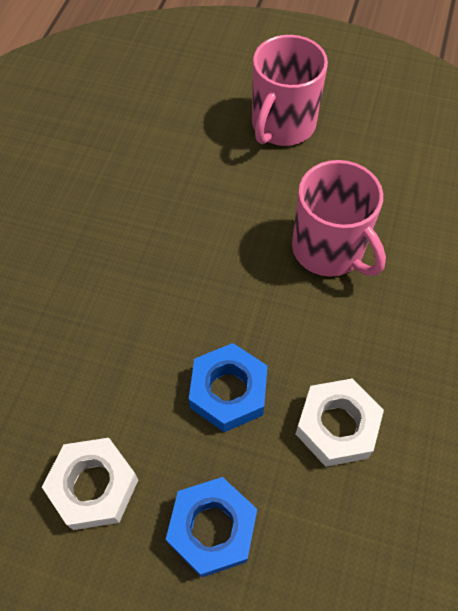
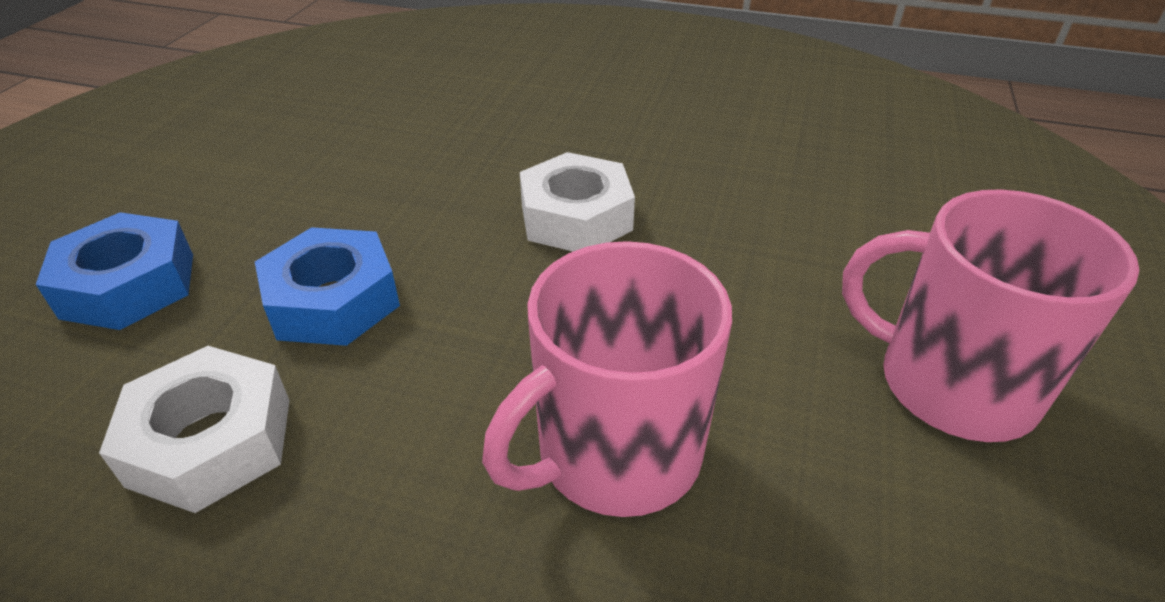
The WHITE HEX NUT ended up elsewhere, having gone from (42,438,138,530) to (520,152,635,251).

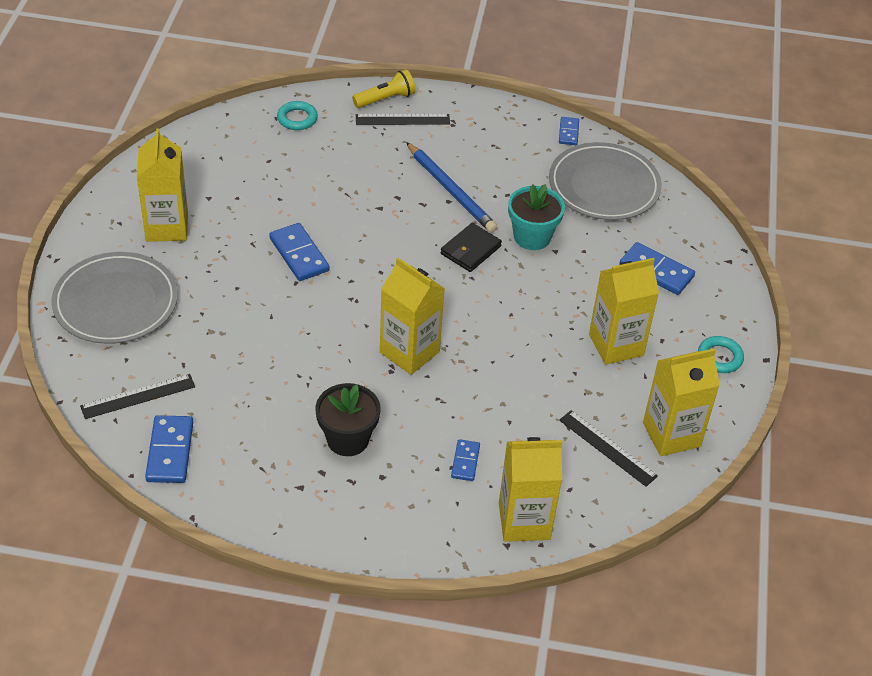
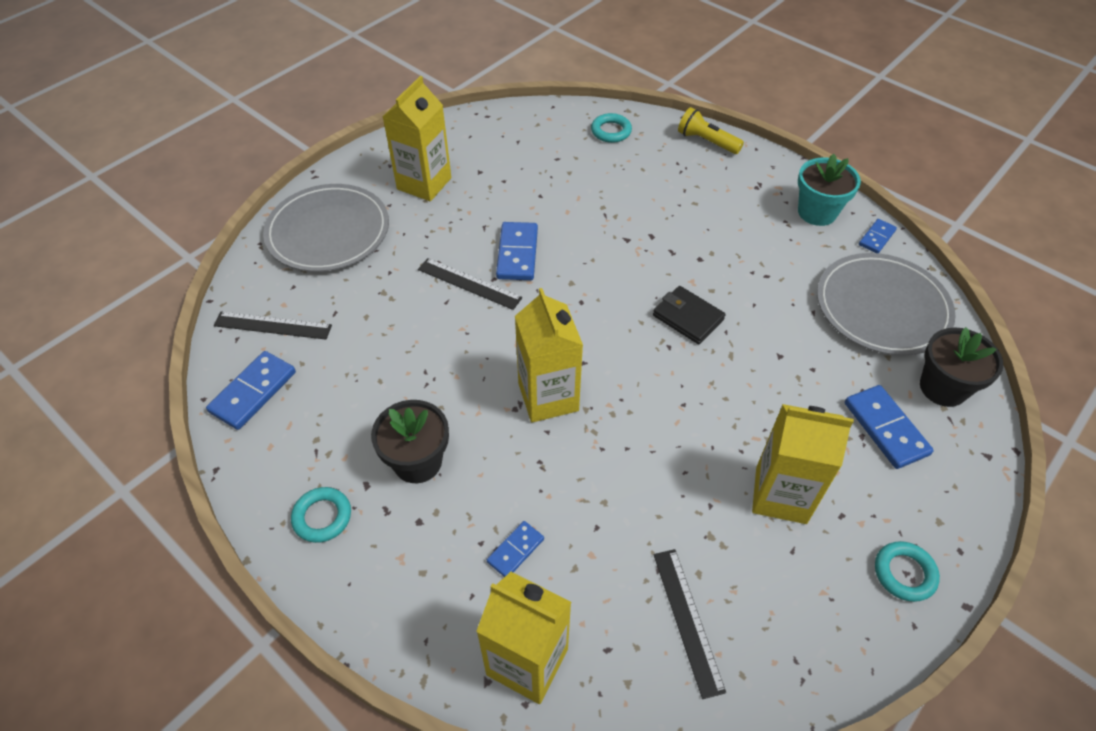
The second view lost the ROYAL BLUE WOODEN PENCIL at (406,142,497,233). The second view lost the GOLDEN CARTON at (643,348,720,456). The second view gained the TEAL TORUS at (291,487,351,543). The second view gained the JET-BLACK PLANT POT at (920,327,1003,407). The JET-BLACK STRAIGHTEDGE ended up elsewhere, having gone from (356,114,450,125) to (418,258,522,310). The TEAL PLANT POT ended up elsewhere, having gone from (508,184,565,250) to (798,154,861,226). The GOLDEN FLASHLIGHT at (352,69,416,108) ended up facing another way, 150 degrees counterclockwise from before. The JET-BLACK CARD WALLET at (441,223,502,272) ended up facing another way, 60 degrees clockwise from before.

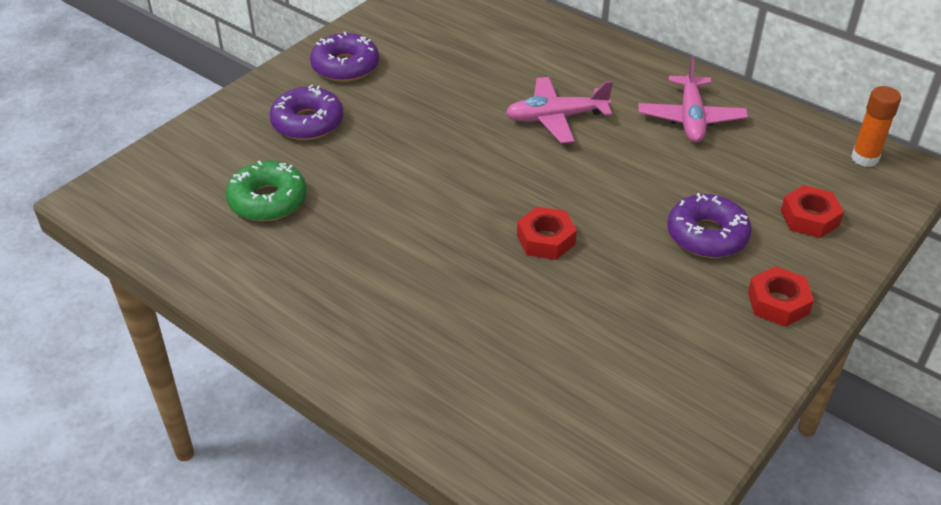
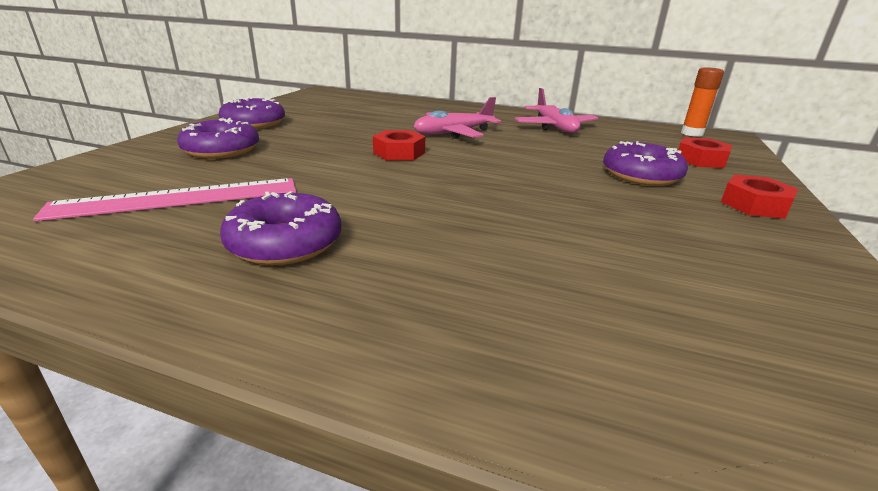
The second view gained the ROYAL PURPLE DOUGHNUT at (220,191,342,265). The RED HEX NUT ended up elsewhere, having gone from (517,207,577,260) to (373,130,425,161). Where the LEAF-GREEN DOUGHNUT stood at (226,161,307,221), the ROSE-PINK STRAIGHTEDGE came to stand at (33,178,296,221).

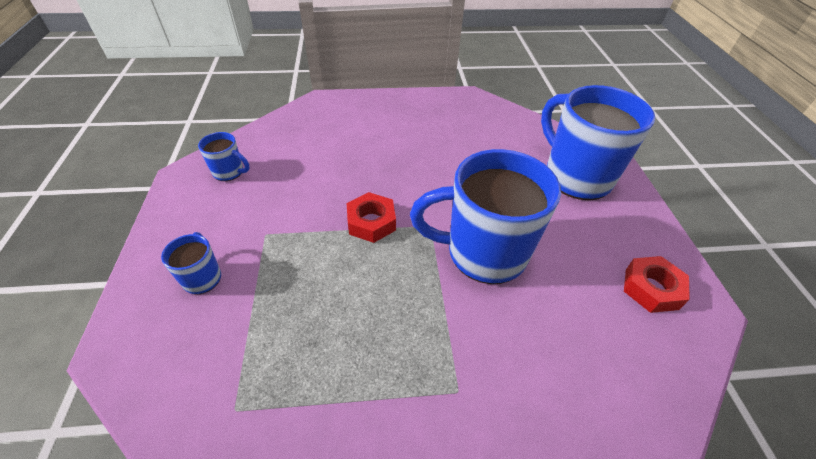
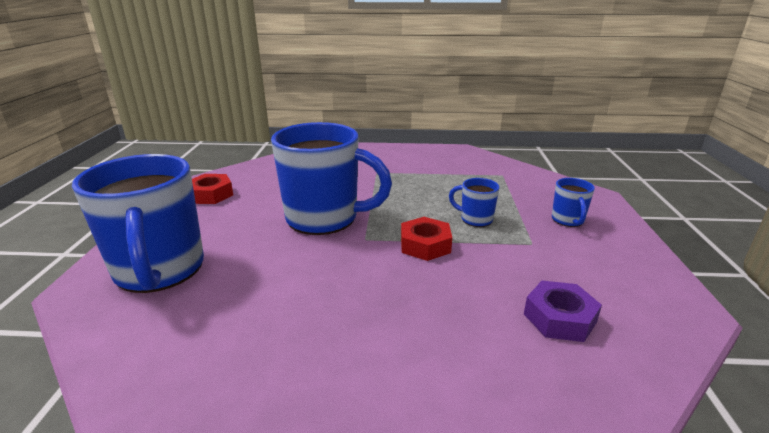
The second view gained the ROYAL PURPLE HEX NUT at (524,281,602,342). The ROYAL BLUE MUG ended up elsewhere, having gone from (198,132,250,181) to (449,178,499,227).

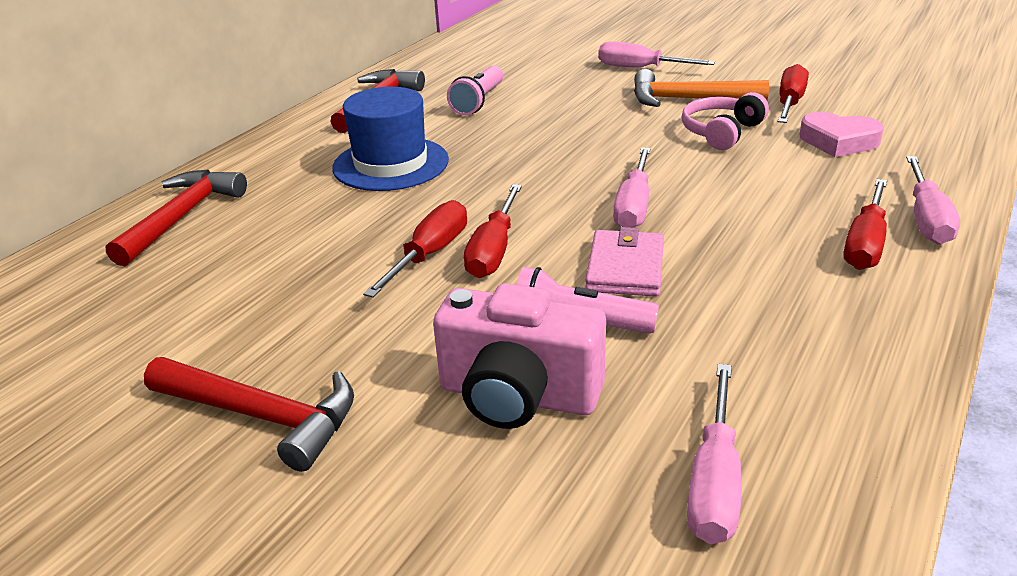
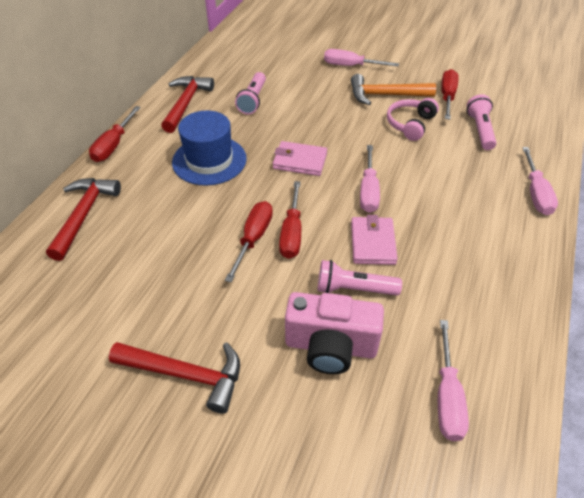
The second view gained the ROSE-PINK CARD WALLET at (273,141,327,176). The RED SCREWDRIVER ended up elsewhere, having gone from (843,179,887,270) to (89,106,141,162). Where the ROSE-PINK LOVE HEART stood at (799,112,884,157), the ROSE-PINK FLASHLIGHT came to stand at (467,94,496,150).

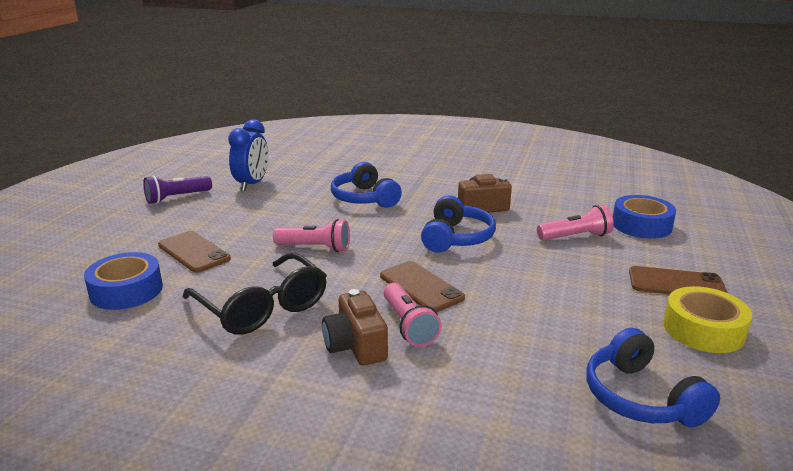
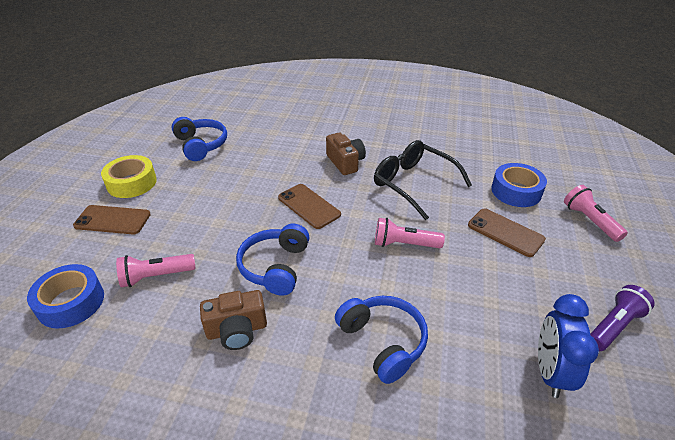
The ROSE-PINK FLASHLIGHT ended up elsewhere, having gone from (383,283,442,347) to (564,185,628,242).

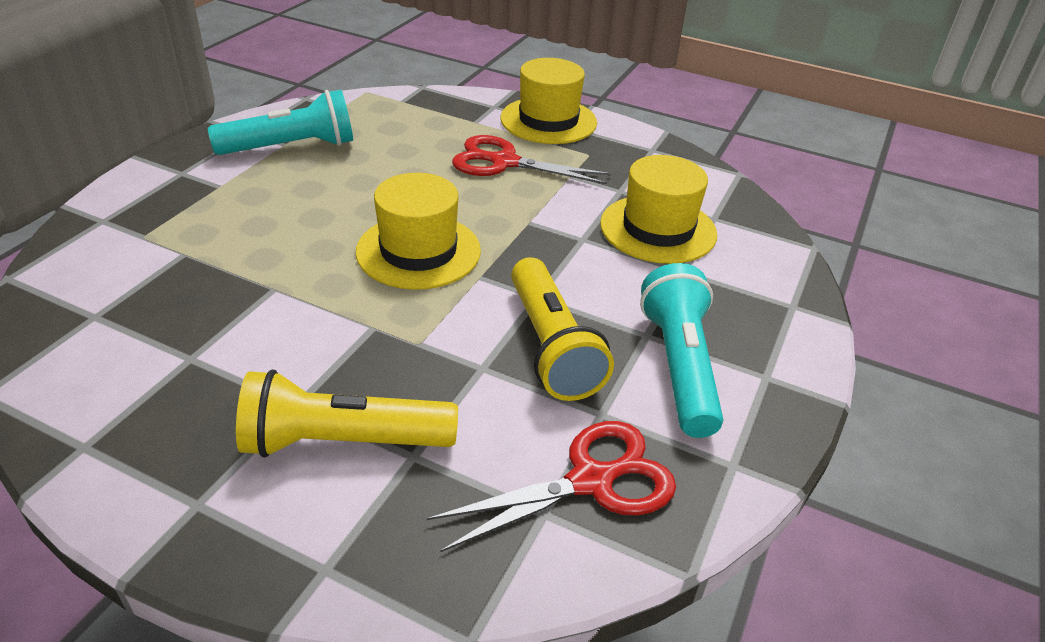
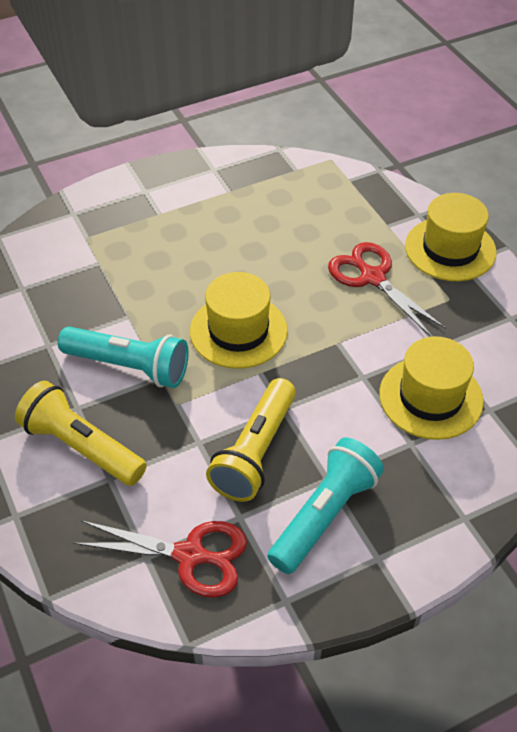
The TEAL FLASHLIGHT ended up elsewhere, having gone from (208,90,353,155) to (58,327,189,388).

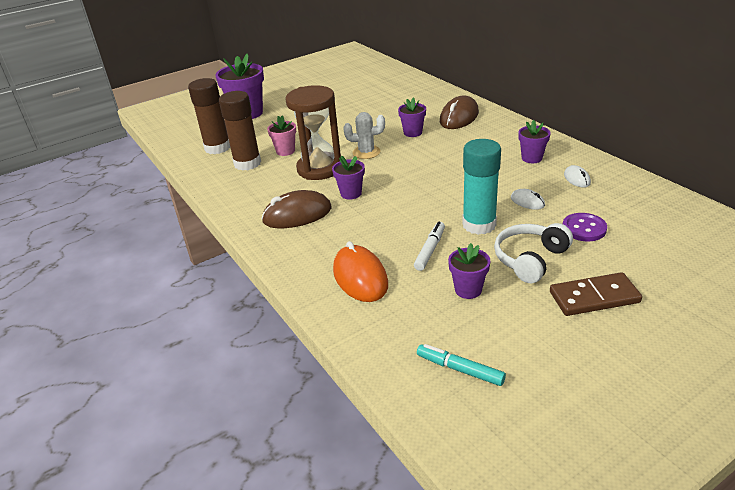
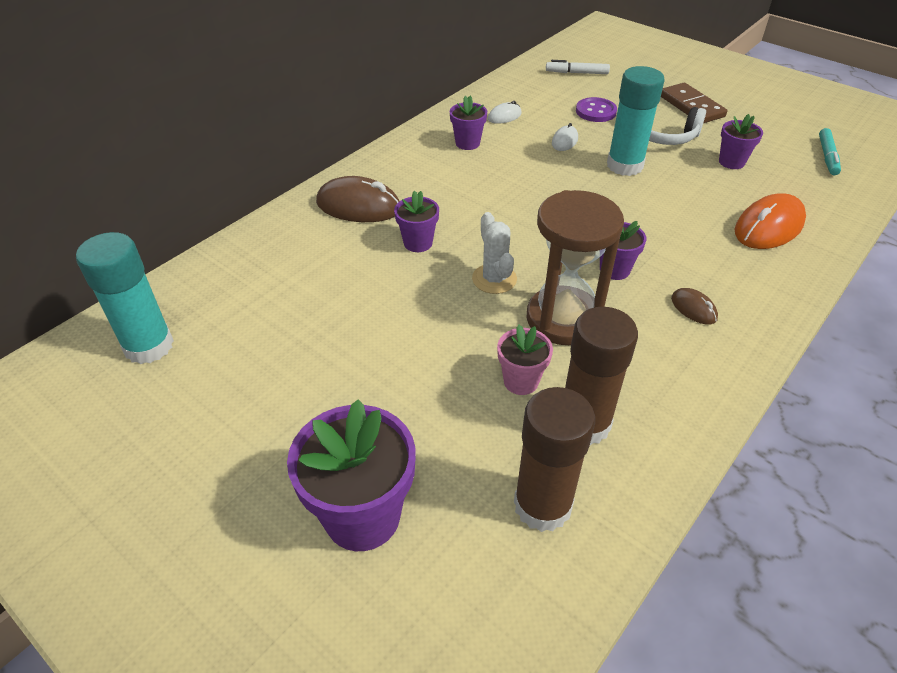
The second view gained the TEAL STICK OF GLUE at (76,232,174,364). The WHITE MARKER PEN ended up elsewhere, having gone from (414,222,445,271) to (546,60,610,74). The size of the BROWN MOUSE at (262,190,332,228) changed by a factor of 0.51.

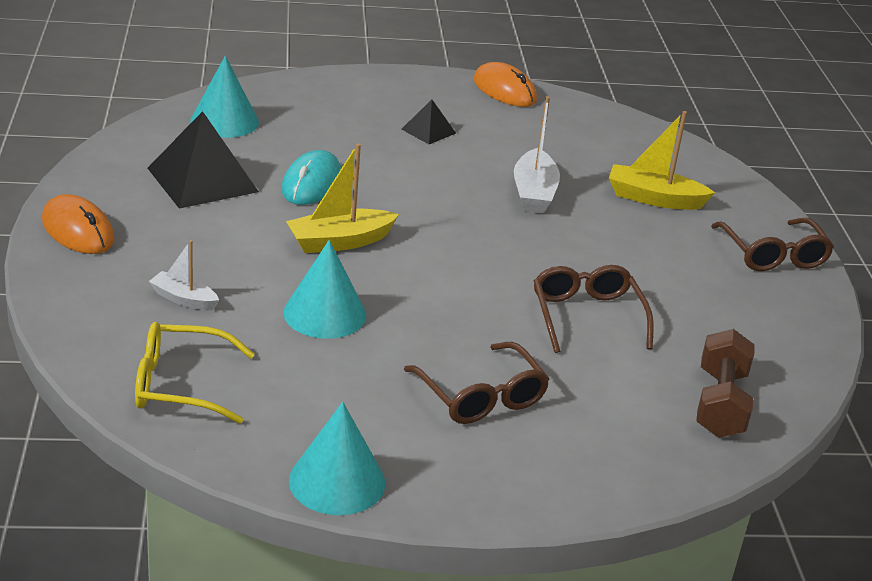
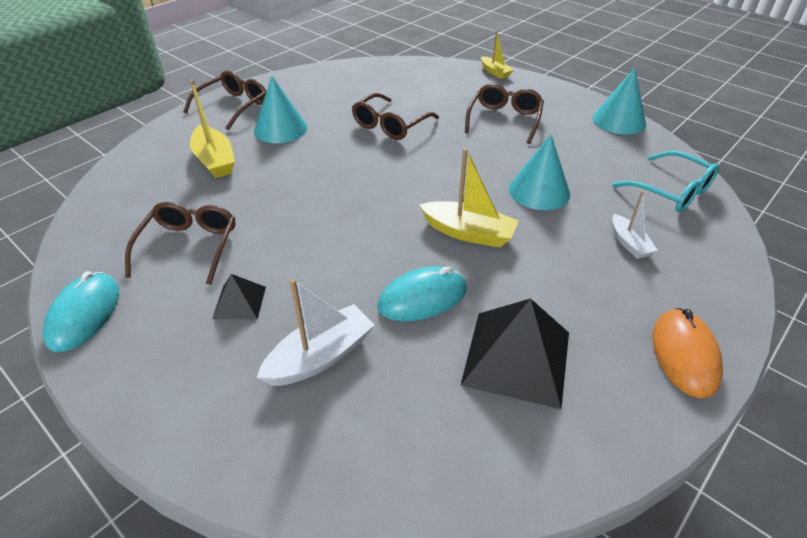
The second view lost the BROWN HAND WEIGHT at (696,329,755,438). The second view gained the BROWN SPECTACLES at (125,202,235,285). The second view gained the GOLDEN BOAT at (481,30,513,79). The TEAL SOLID CONE ended up elsewhere, having gone from (190,56,259,138) to (254,76,308,143). The WHITE BOAT ended up elsewhere, having gone from (514,96,560,213) to (256,279,375,386). What was the GOLDEN SPECTACLES at (135,322,255,424) turned into the TEAL SPECTACLES at (612,151,719,212). What was the BRIGHT ORANGE MOUSE at (474,62,537,107) turned into the TEAL MOUSE at (42,271,119,352).

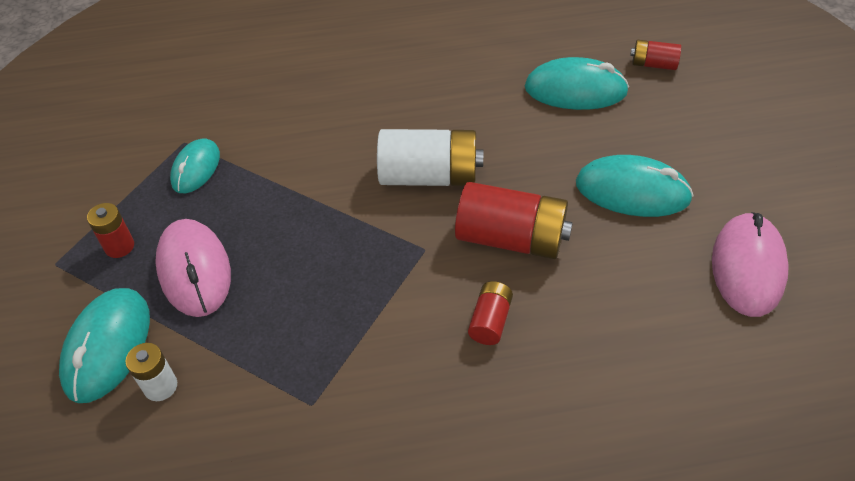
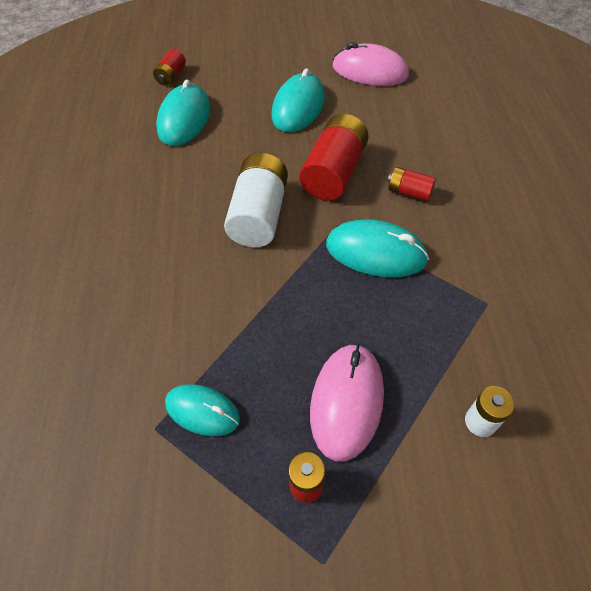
The TEAL MOUSE ended up elsewhere, having gone from (59,288,150,403) to (326,219,429,277). The ROSE-PINK MOUSE at (155,219,231,317) ended up facing another way, 60 degrees counterclockwise from before.

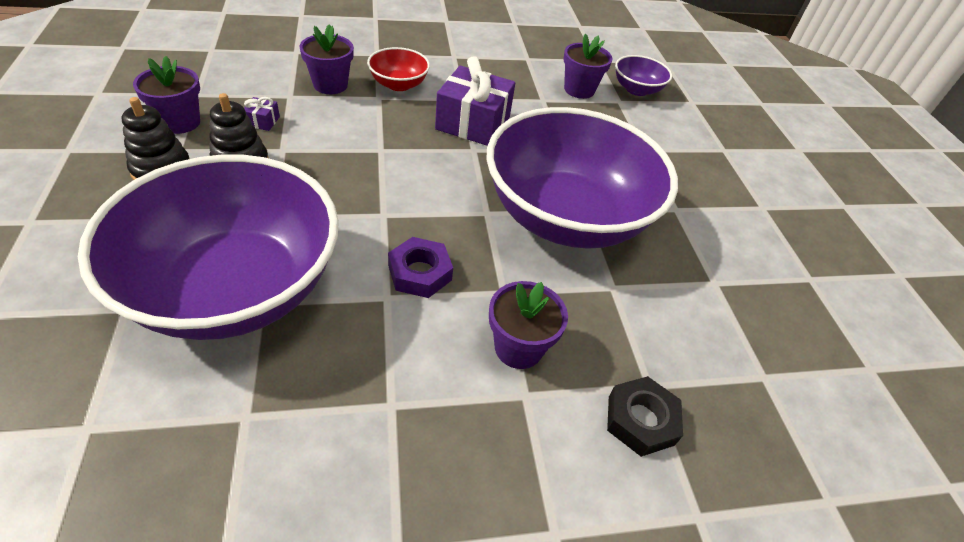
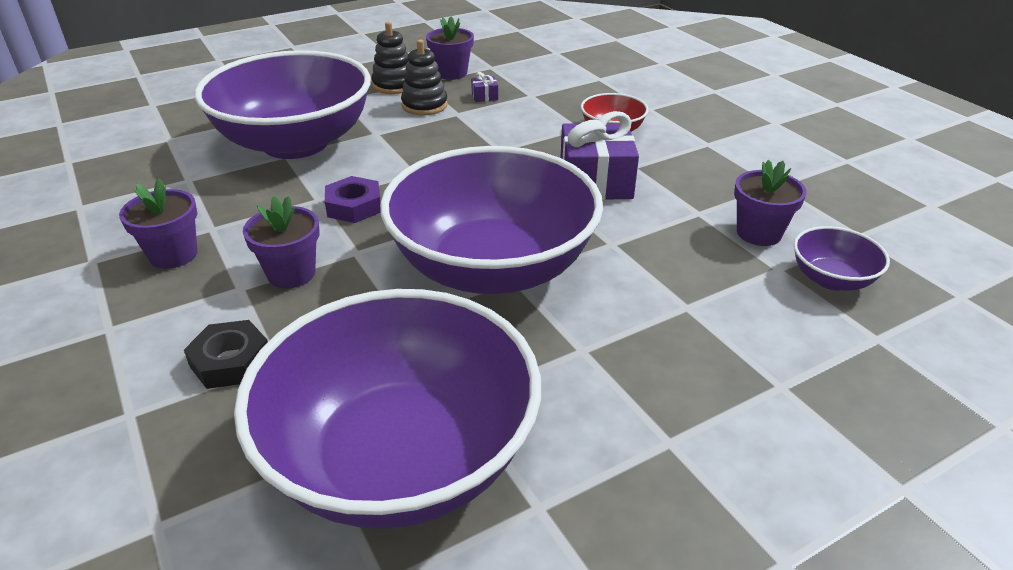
The second view gained the ROYAL PURPLE SERVING BOWL at (234,289,541,529). The ROYAL PURPLE PLANT POT ended up elsewhere, having gone from (299,24,354,94) to (119,178,197,269).

